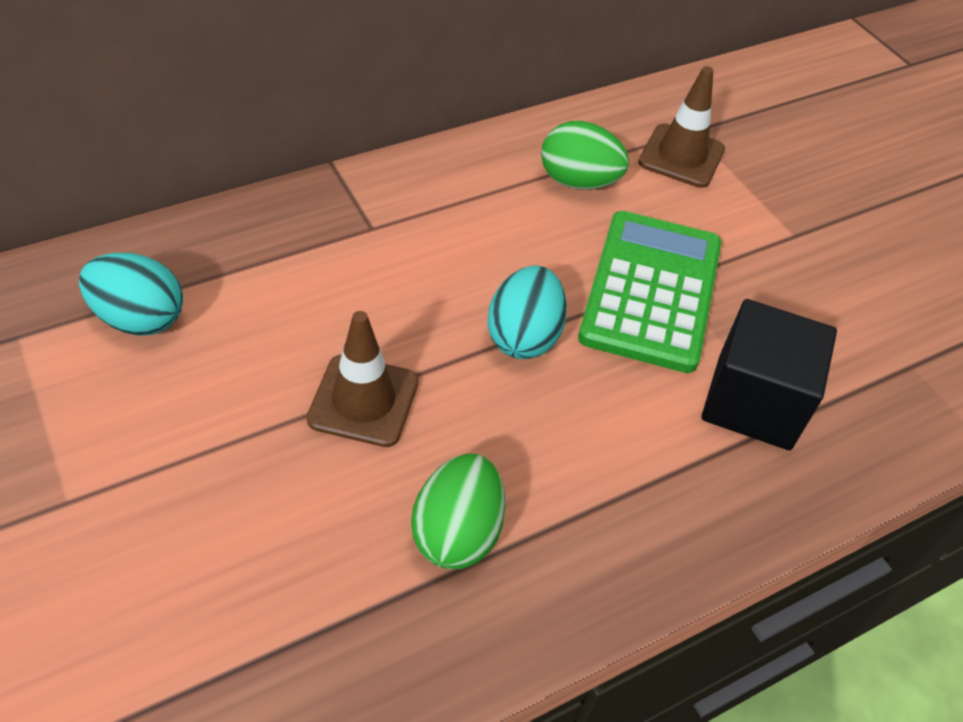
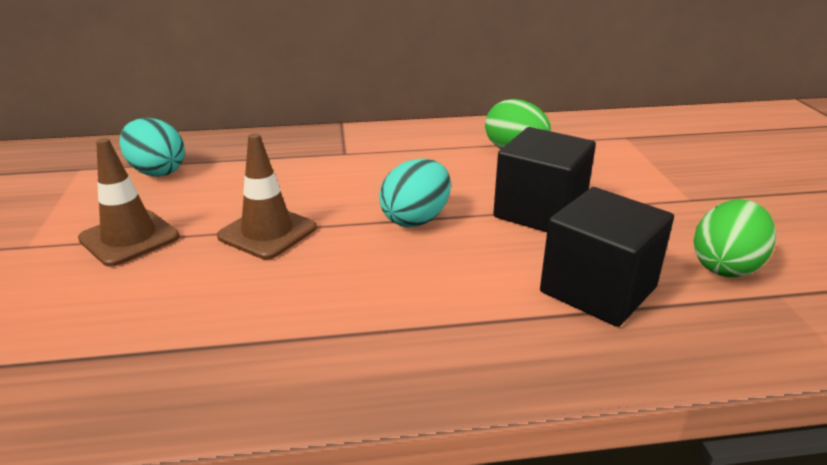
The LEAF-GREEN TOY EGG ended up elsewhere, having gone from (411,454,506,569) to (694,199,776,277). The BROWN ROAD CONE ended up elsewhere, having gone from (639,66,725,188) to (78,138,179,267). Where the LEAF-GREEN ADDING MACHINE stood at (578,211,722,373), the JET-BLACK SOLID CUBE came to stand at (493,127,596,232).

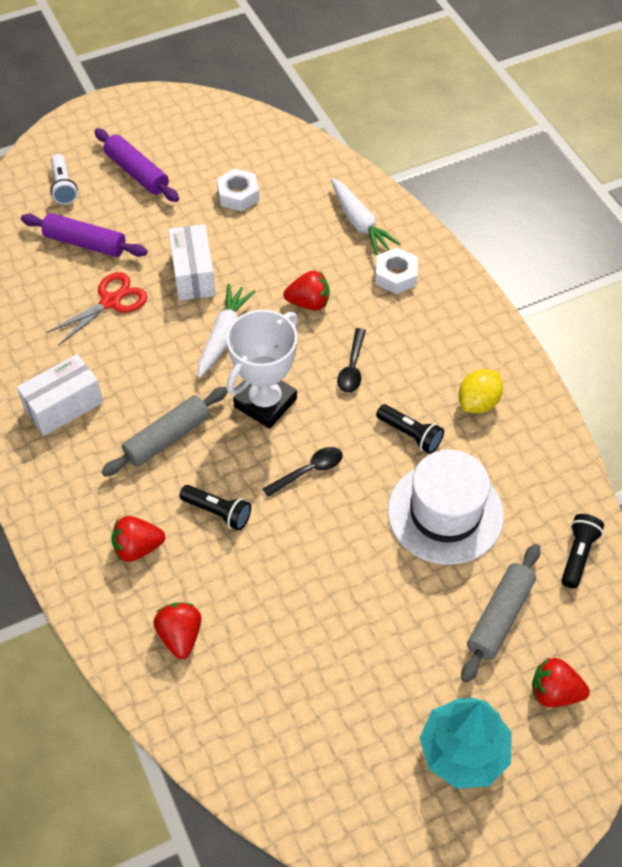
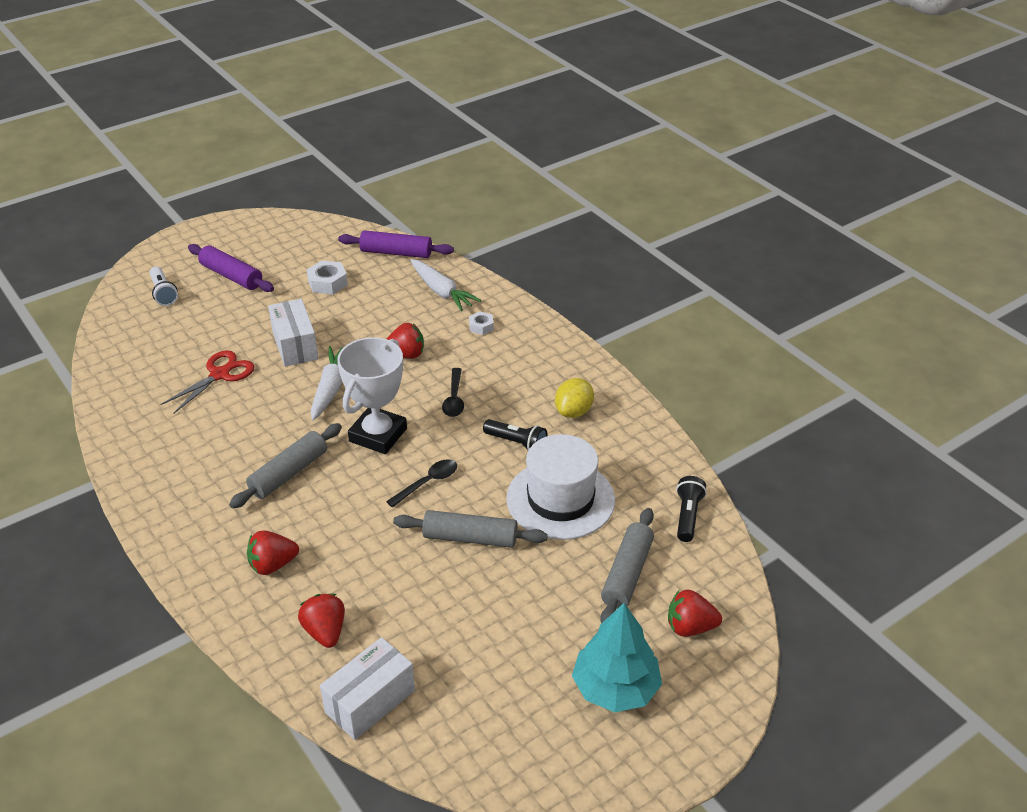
The second view lost the JET-BLACK FLASHLIGHT at (179,485,251,531). The second view gained the GREY PASTRY ROLLER at (393,510,548,548). The WHITE PACKAGE ended up elsewhere, having gone from (17,354,103,436) to (320,637,415,740). The ROYAL PURPLE PASTRY ROLLER ended up elsewhere, having gone from (21,213,148,257) to (338,230,454,258). The size of the WHITE HEX NUT at (375,247,418,294) changed by a factor of 0.62.

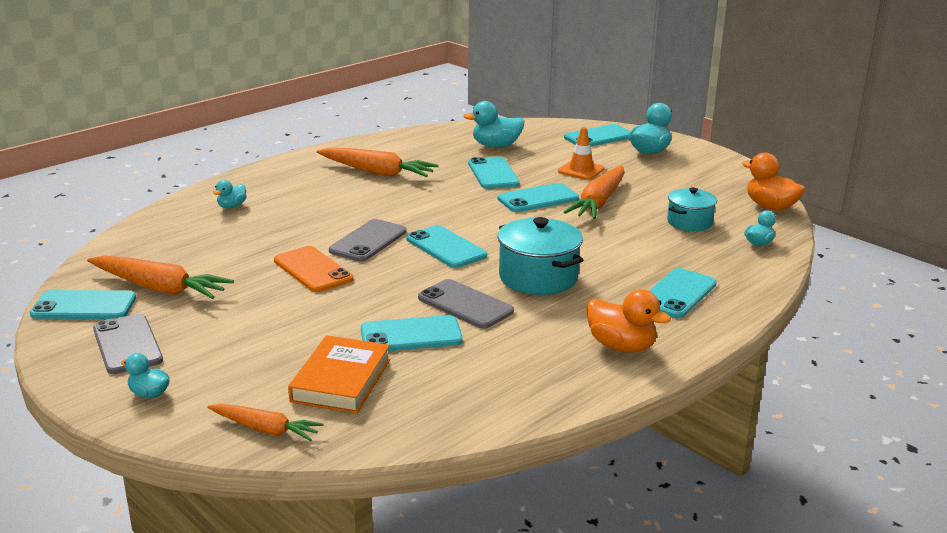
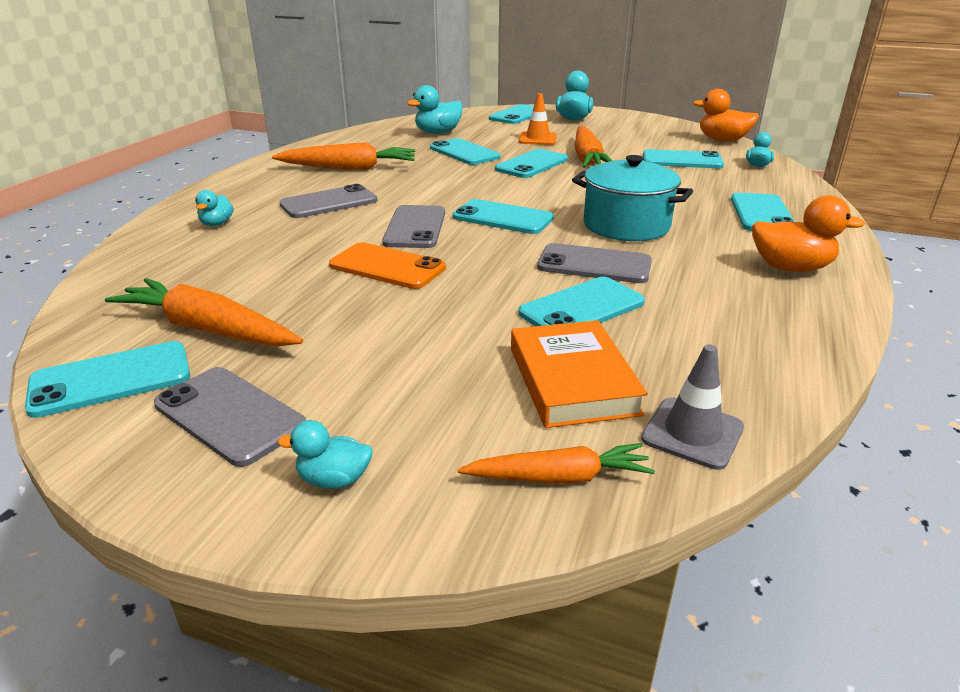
The second view gained the GREY MOBILE PHONE at (279,184,378,218). The second view gained the GREY ROAD CONE at (641,345,744,470). Where the TEAL COOKING POT stood at (667,188,717,231), the TEAL MOBILE PHONE came to stand at (643,149,724,168). The BRIGHT ORANGE CARROT at (87,256,234,299) ended up facing another way, 150 degrees counterclockwise from before.

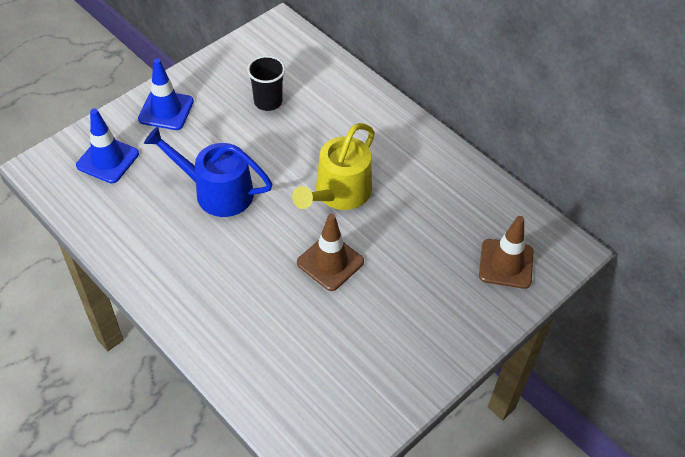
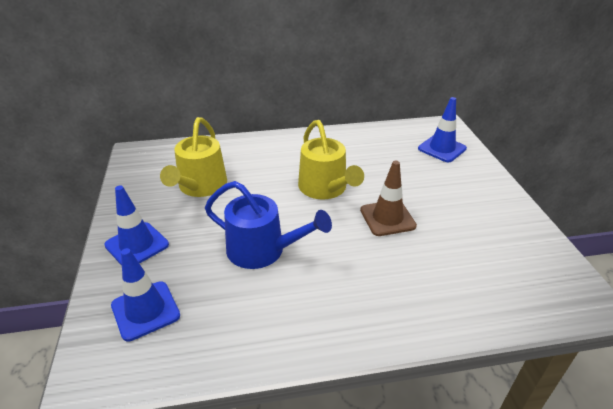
Where the JET-BLACK CUP stood at (247,56,285,111), the GOLDEN WATERING POT came to stand at (160,117,227,197). What was the BROWN ROAD CONE at (479,216,534,289) turned into the ROYAL BLUE ROAD CONE at (418,97,467,162). The ROYAL BLUE WATERING POT at (144,127,273,217) ended up facing another way, 120 degrees counterclockwise from before.

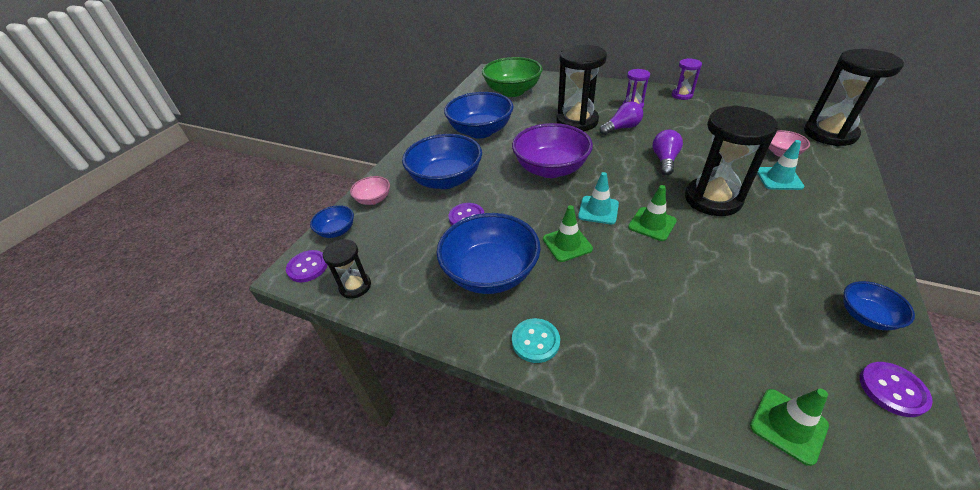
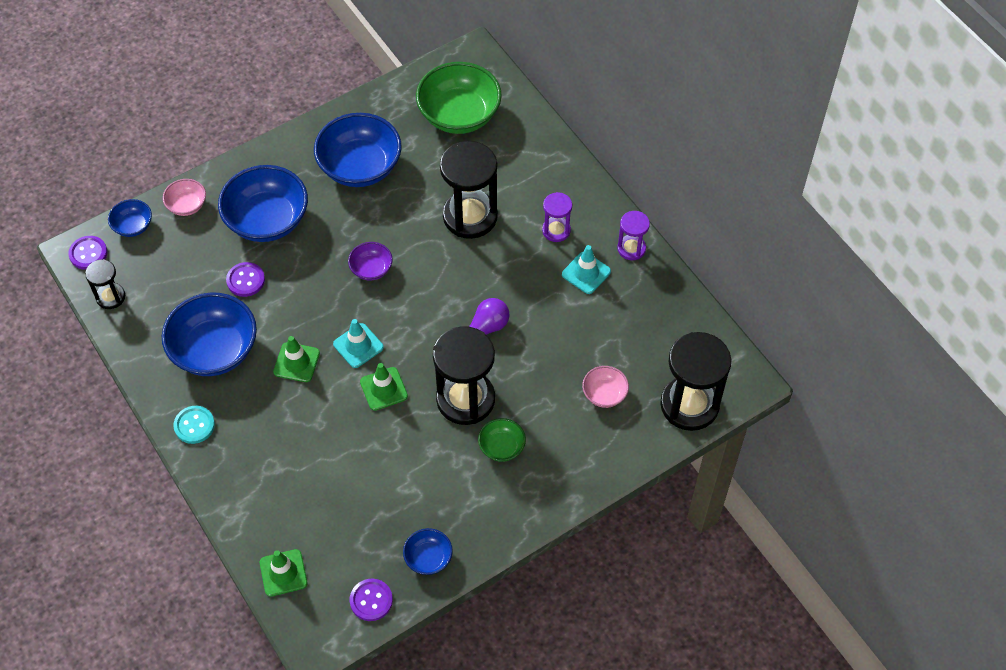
The second view lost the ROYAL PURPLE LIGHT BULB at (600,101,643,135). The second view gained the LEAF-GREEN SERVING BOWL at (478,418,526,462). The TEAL ROAD CONE ended up elsewhere, having gone from (757,140,804,190) to (562,245,611,294). The size of the ROYAL PURPLE SERVING BOWL at (512,123,593,178) changed by a factor of 0.49.

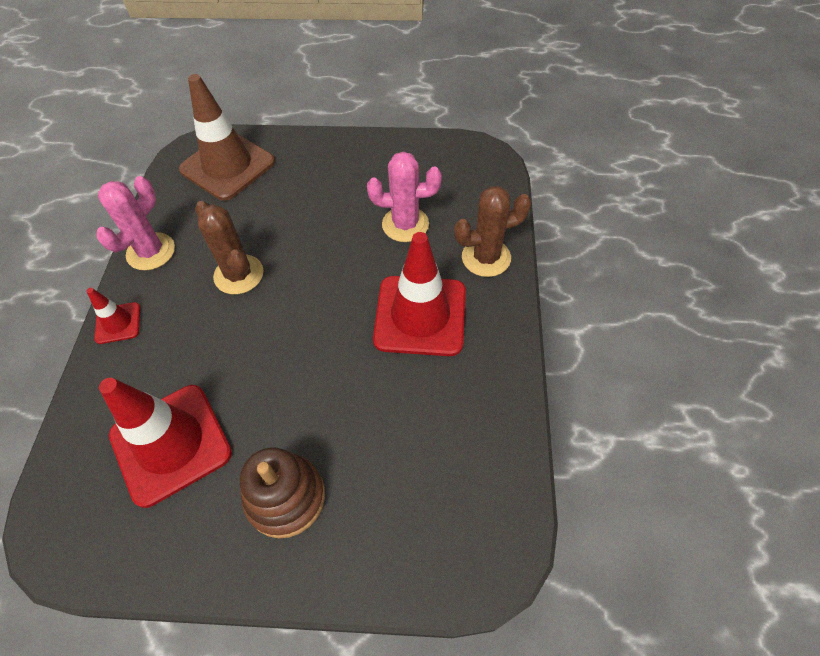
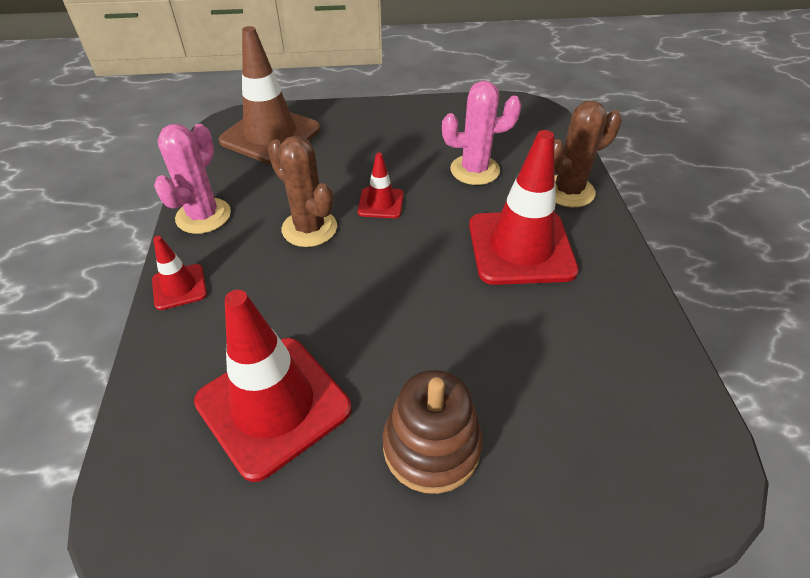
The second view gained the RED ROAD CONE at (358,153,404,218).

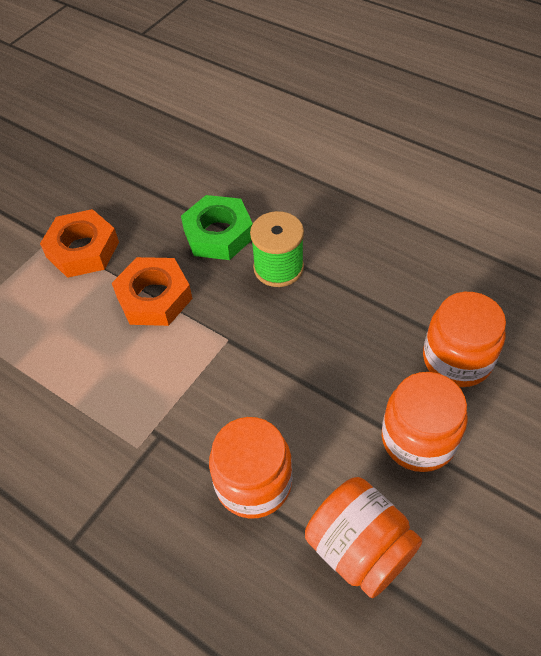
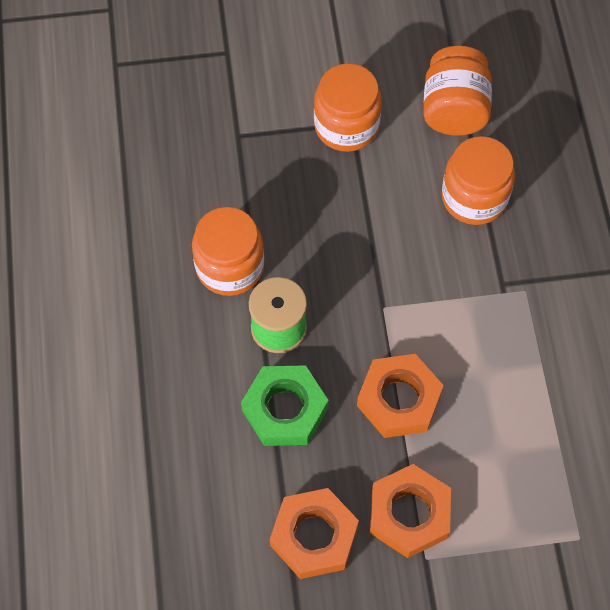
The second view gained the BRIGHT ORANGE HEX NUT at (270,488,359,579). The BRIGHT ORANGE JAR ended up elsewhere, having gone from (423,292,506,387) to (192,207,264,296).

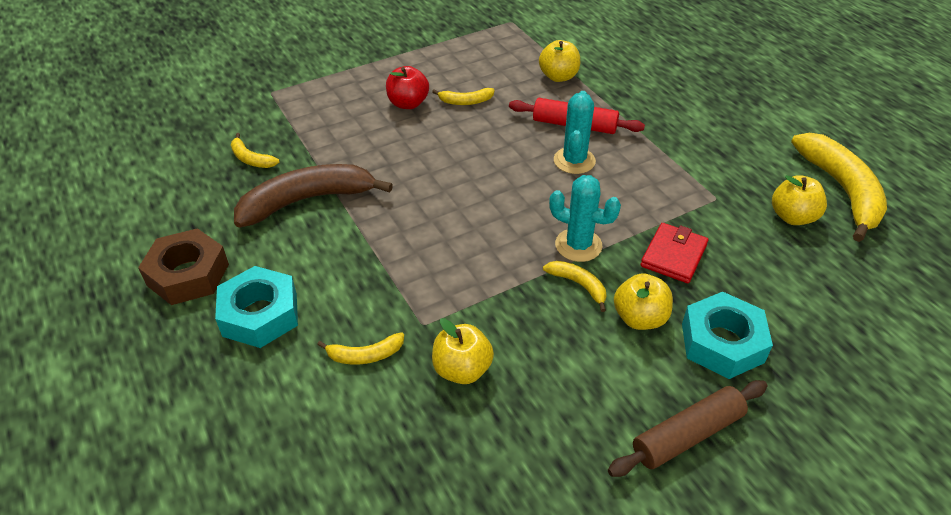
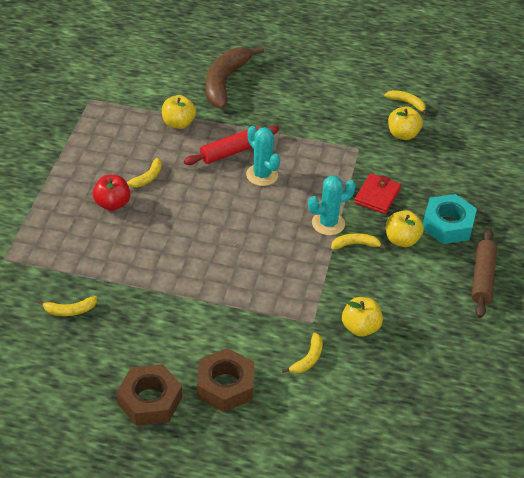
The BROWN BANANA ended up elsewhere, having gone from (234,164,393,227) to (205,46,264,109). What was the TEAL HEX NUT at (215,266,298,348) turned into the BROWN HEX NUT at (197,348,254,412). The RED CARD WALLET at (641,223,708,283) ended up facing another way, 45 degrees clockwise from before. The size of the GOLDEN BANANA at (791,133,887,242) changed by a factor of 0.46.

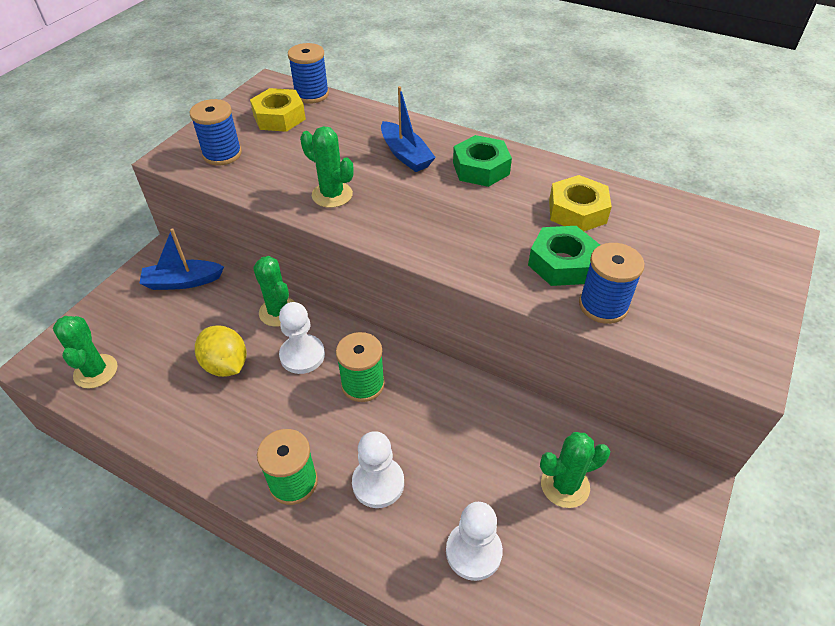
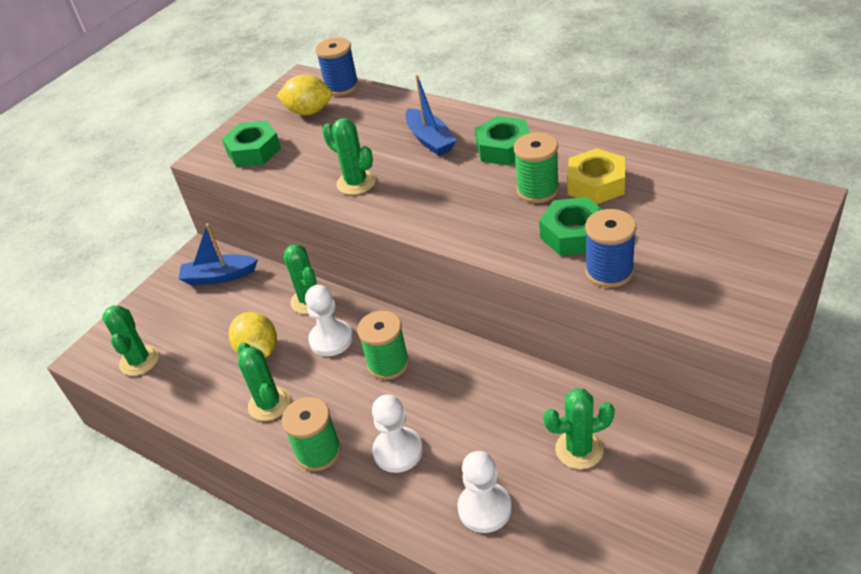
The second view gained the LEAF-GREEN SAGUARO CACTUS at (238,342,290,421). The second view gained the LEAF-GREEN SPOOL at (514,132,559,203). Where the ROYAL BLUE SPOOL stood at (190,99,242,165), the LEAF-GREEN HEX NUT came to stand at (222,121,281,167). Where the GOLDEN HEX NUT stood at (250,88,306,132), the GOLDEN LEMON came to stand at (277,74,332,115).

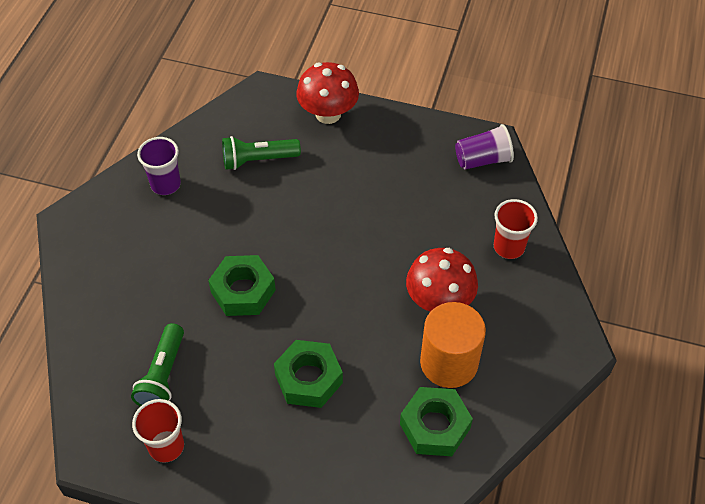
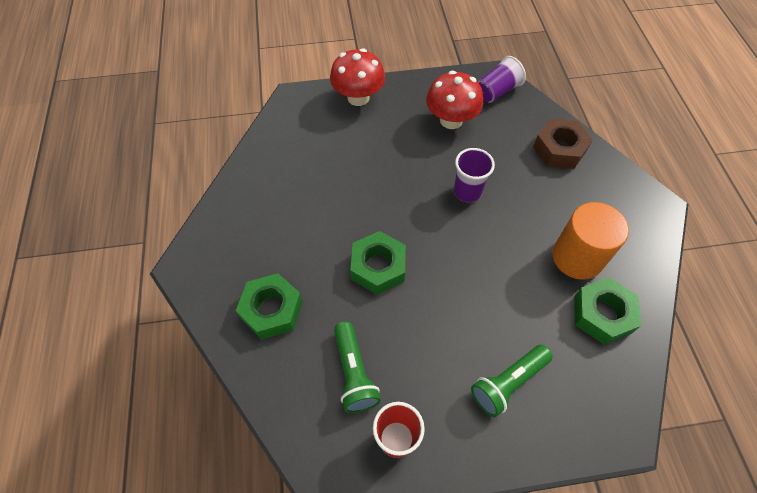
The ROYAL PURPLE CUP ended up elsewhere, having gone from (137,137,181,195) to (454,148,495,202). The LEAF-GREEN FLASHLIGHT ended up elsewhere, having gone from (222,136,301,170) to (471,345,553,417). The LEAF-GREEN HEX NUT ended up elsewhere, having gone from (274,340,343,408) to (236,273,303,340). The RED TOADSTOOL ended up elsewhere, having gone from (406,248,478,312) to (426,71,483,129). Where the RED CUP stood at (494,199,538,259), the BROWN HEX NUT came to stand at (533,119,593,169).

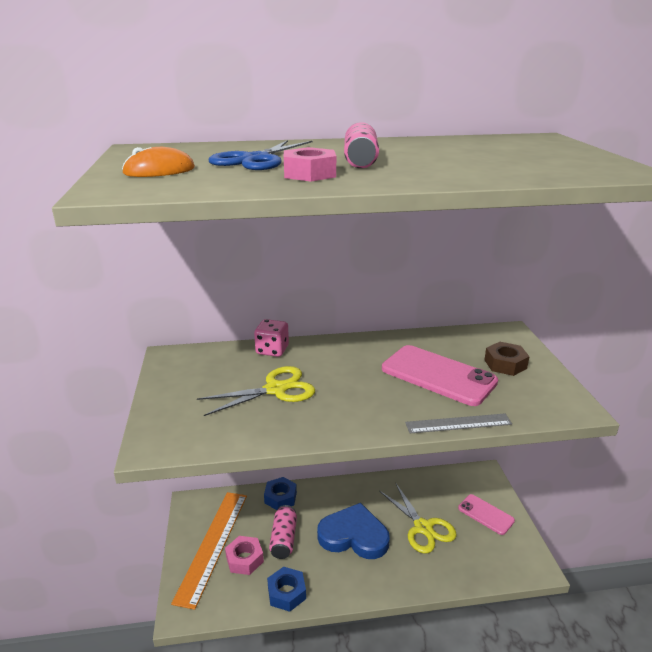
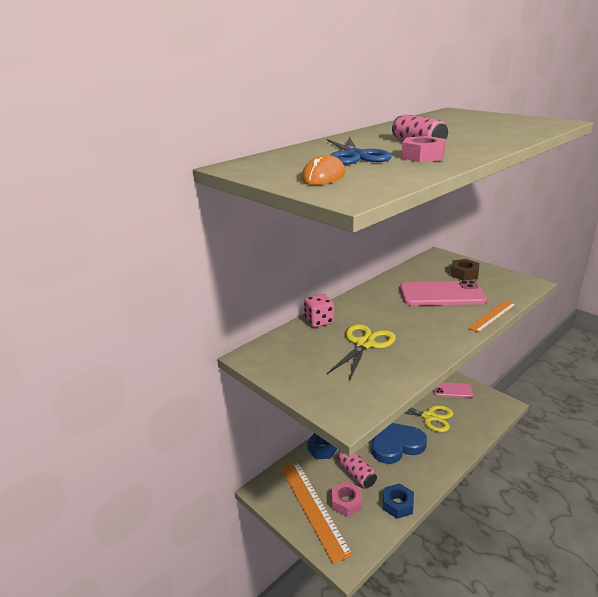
What was the GREY STRAIGHTEDGE at (405,413,512,433) turned into the BRIGHT ORANGE STRAIGHTEDGE at (468,300,517,333).

